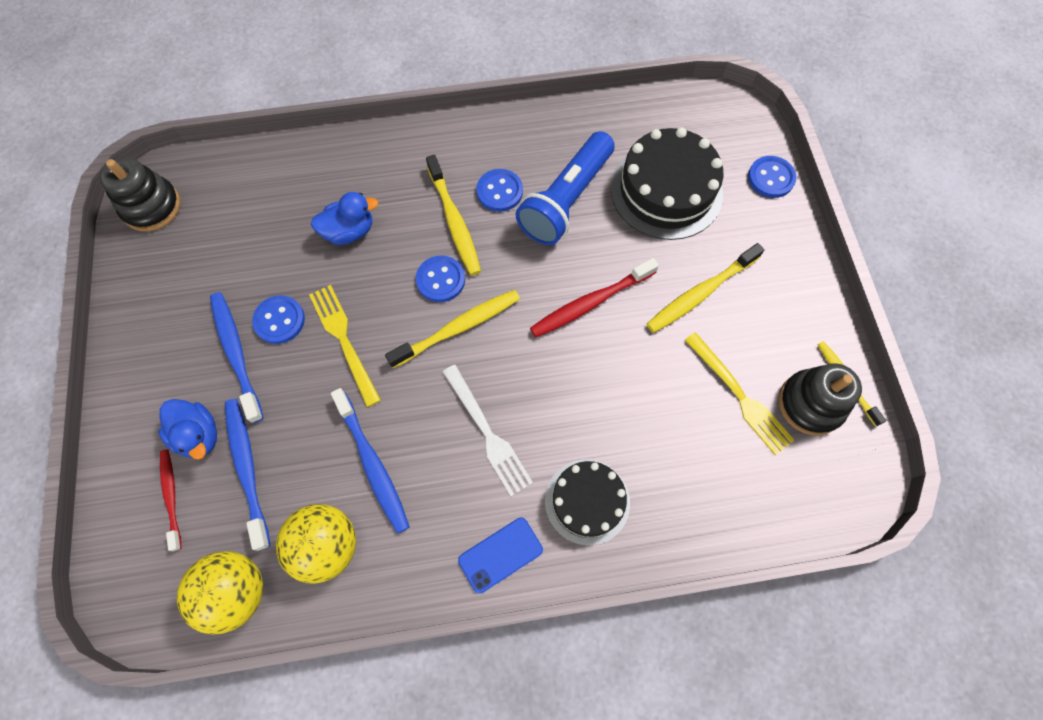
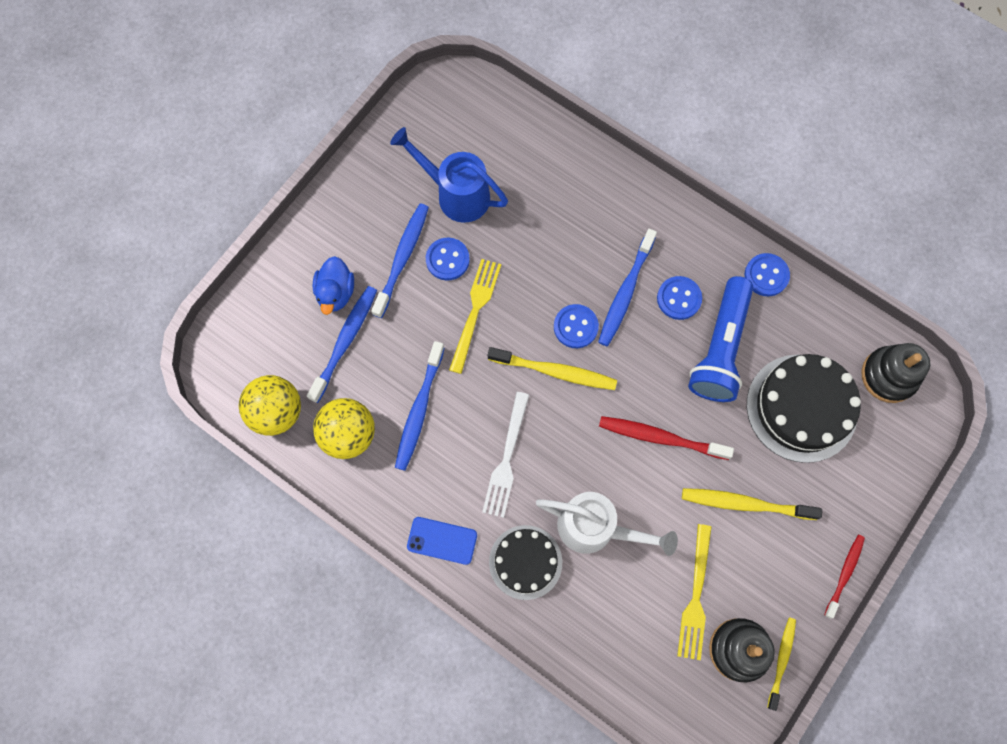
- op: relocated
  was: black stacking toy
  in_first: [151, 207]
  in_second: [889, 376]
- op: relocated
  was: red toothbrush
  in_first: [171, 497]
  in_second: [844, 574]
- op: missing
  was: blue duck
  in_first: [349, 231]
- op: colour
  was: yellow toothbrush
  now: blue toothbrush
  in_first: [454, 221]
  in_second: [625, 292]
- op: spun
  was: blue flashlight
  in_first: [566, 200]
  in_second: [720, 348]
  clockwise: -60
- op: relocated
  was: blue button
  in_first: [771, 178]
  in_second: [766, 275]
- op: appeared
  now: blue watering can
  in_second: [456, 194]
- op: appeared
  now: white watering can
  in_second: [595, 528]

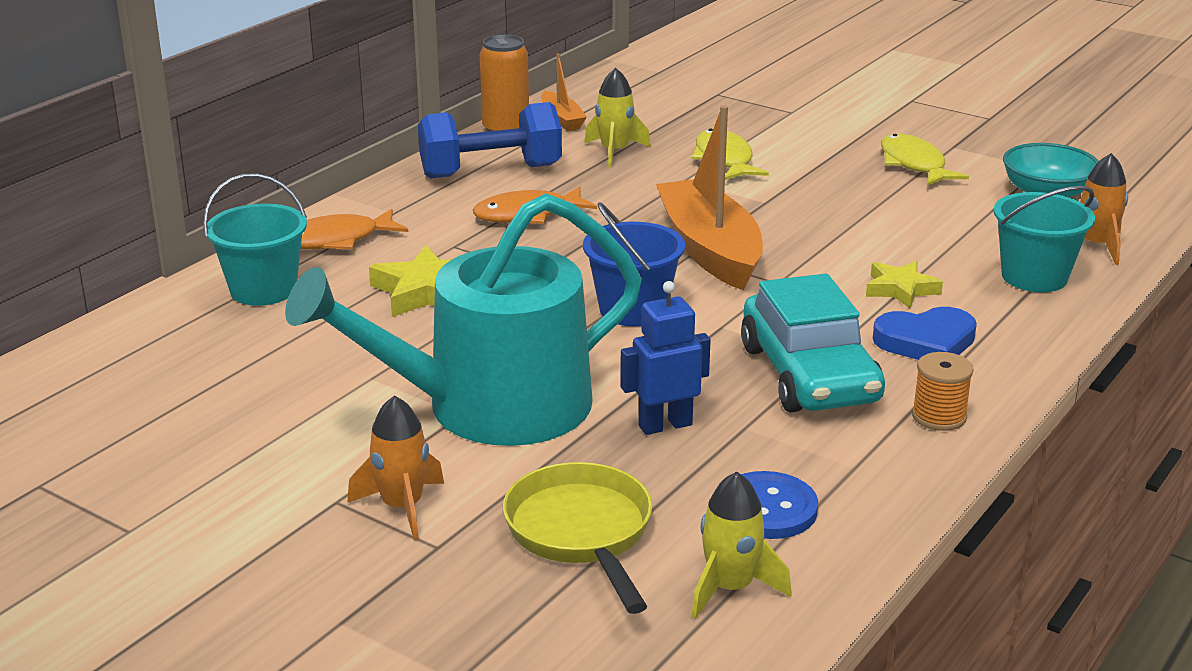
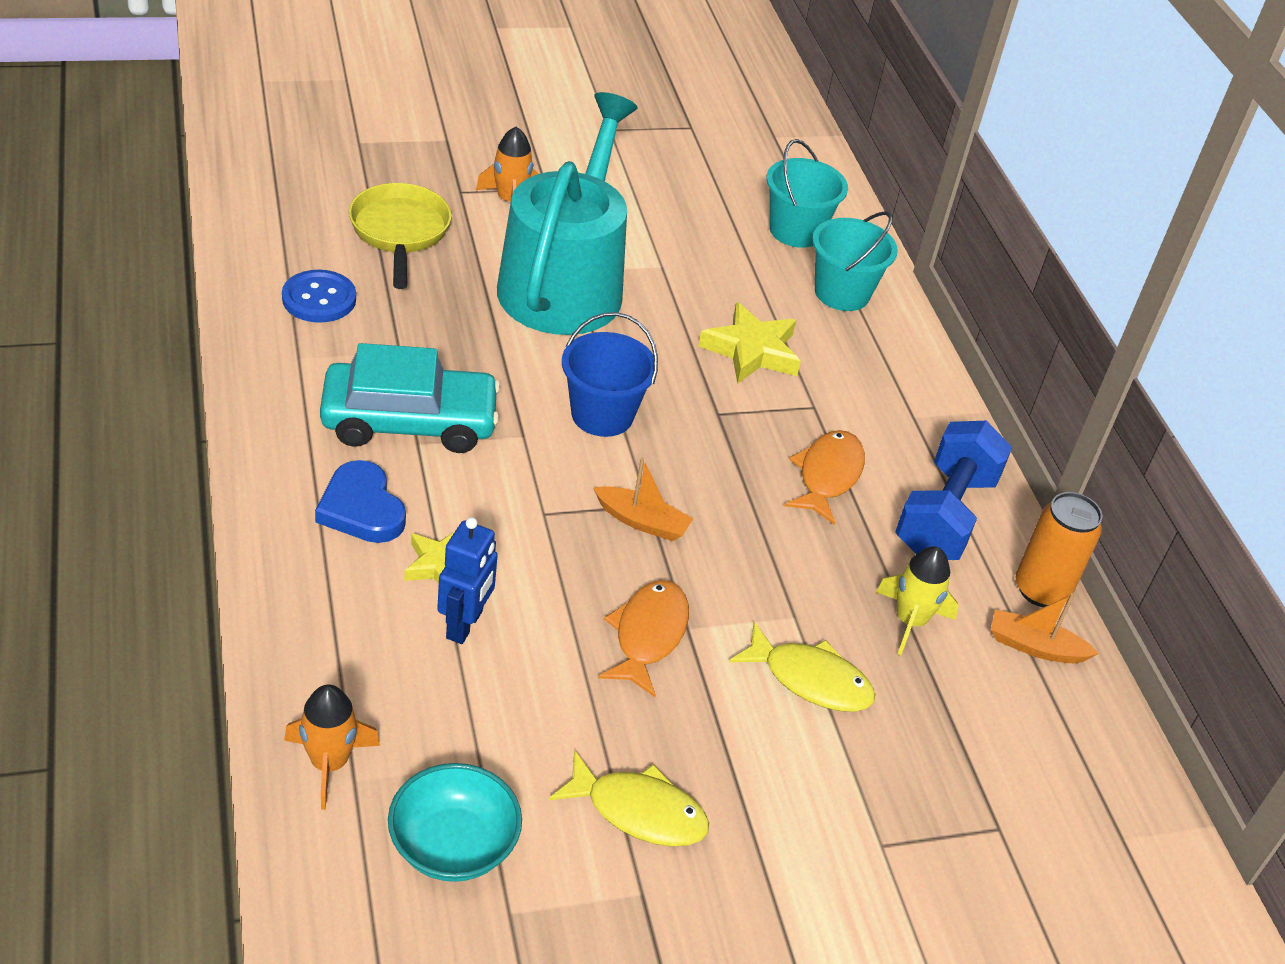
- op: relocated
  was: orange fish
  in_first: [337, 240]
  in_second: [648, 635]
- op: spun
  was: yellow pan
  in_first: [582, 533]
  in_second: [400, 233]
  clockwise: -120
- op: relocated
  was: blue robot
  in_first: [665, 425]
  in_second: [465, 625]
- op: size
  was: orange boat
  in_first: [709, 250]
  in_second: [642, 521]
  ratio: 0.49
- op: missing
  was: yellow rocket
  in_first: [730, 588]
- op: spun
  was: turquoise car
  in_first: [809, 374]
  in_second: [409, 421]
  clockwise: 150
- op: spun
  was: blue heart
  in_first: [926, 341]
  in_second: [361, 508]
  clockwise: -60
- op: missing
  was: orange spool
  in_first: [939, 416]
- op: relocated
  was: turquoise bucket
  in_first: [1034, 277]
  in_second: [796, 231]

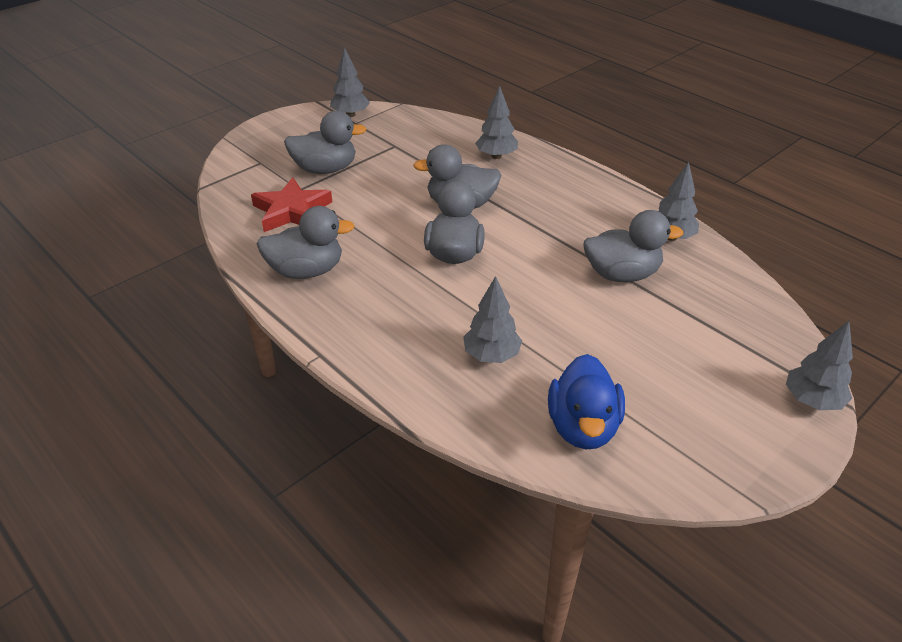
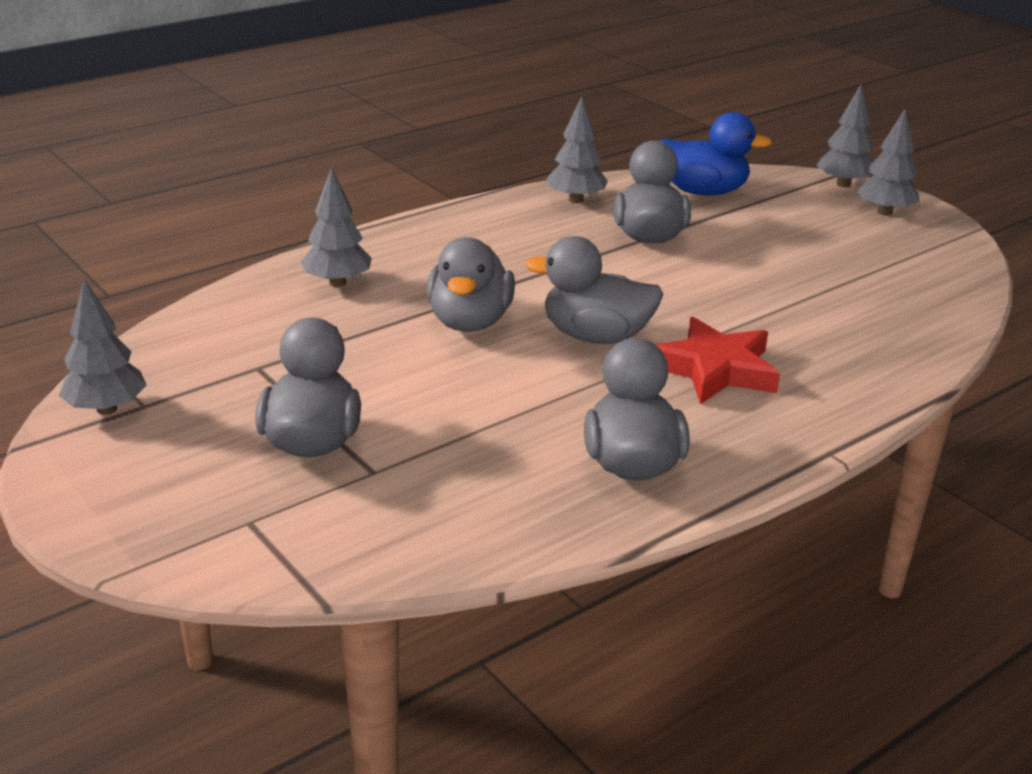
- op: relocated
  was: red star
  in_first: [292, 211]
  in_second: [714, 369]
- op: relocated
  was: grey tree
  in_first: [491, 355]
  in_second: [884, 212]
- op: relocated
  was: blue duck
  in_first: [582, 427]
  in_second: [703, 192]

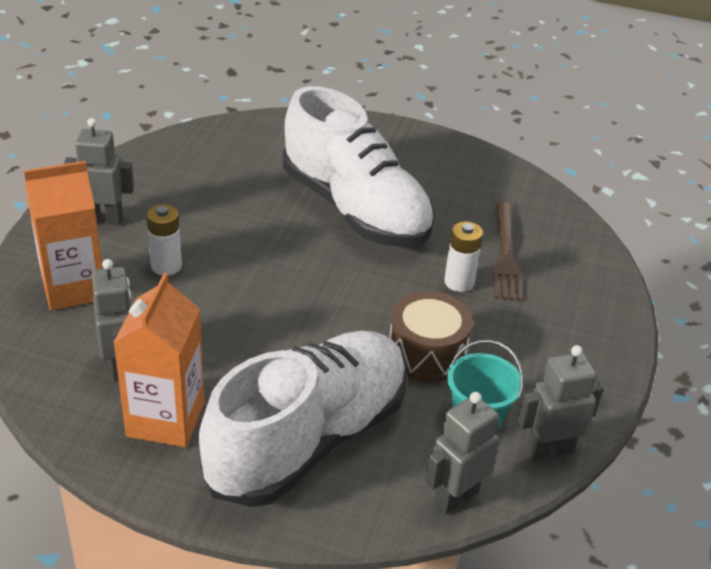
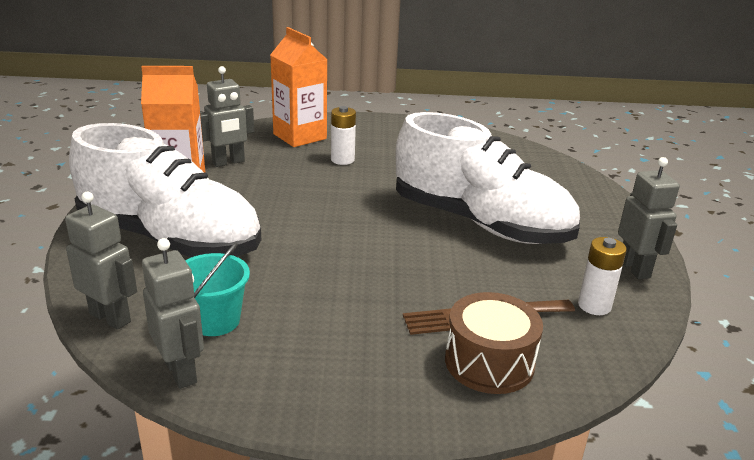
- op: relocated
  was: grey robot
  in_first: [104, 219]
  in_second: [634, 268]
- op: spun
  was: white shoe
  in_first: [355, 209]
  in_second: [480, 223]
  clockwise: -90
- op: relocated
  was: brown drum
  in_first: [427, 353]
  in_second: [489, 362]
- op: relocated
  was: white battery
  in_first: [459, 282]
  in_second: [594, 306]

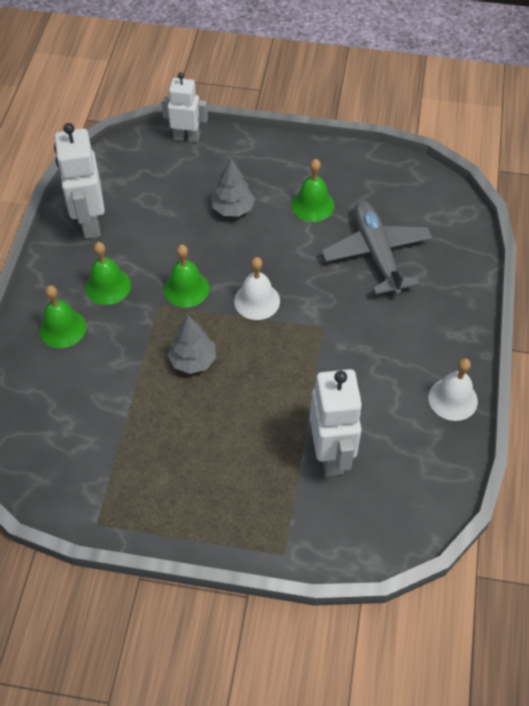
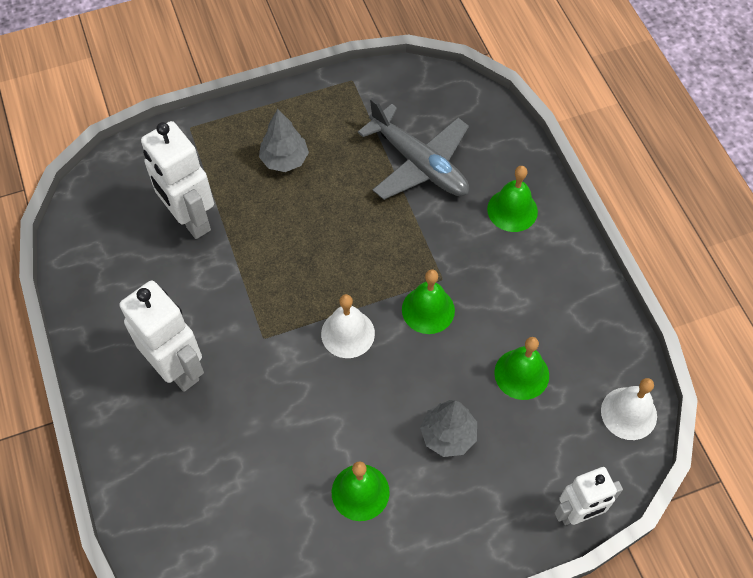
- op: relocated
  was: white robot
  in_first: [90, 223]
  in_second: [177, 368]
- op: relocated
  was: green bell
  in_first: [108, 286]
  in_second: [521, 374]
- op: relocated
  was: grey tree
  in_first: [193, 360]
  in_second: [284, 160]
- op: relocated
  was: grey plane
  in_first: [377, 253]
  in_second: [419, 164]
- op: relocated
  was: white bell
  in_first: [453, 399]
  in_second: [628, 413]

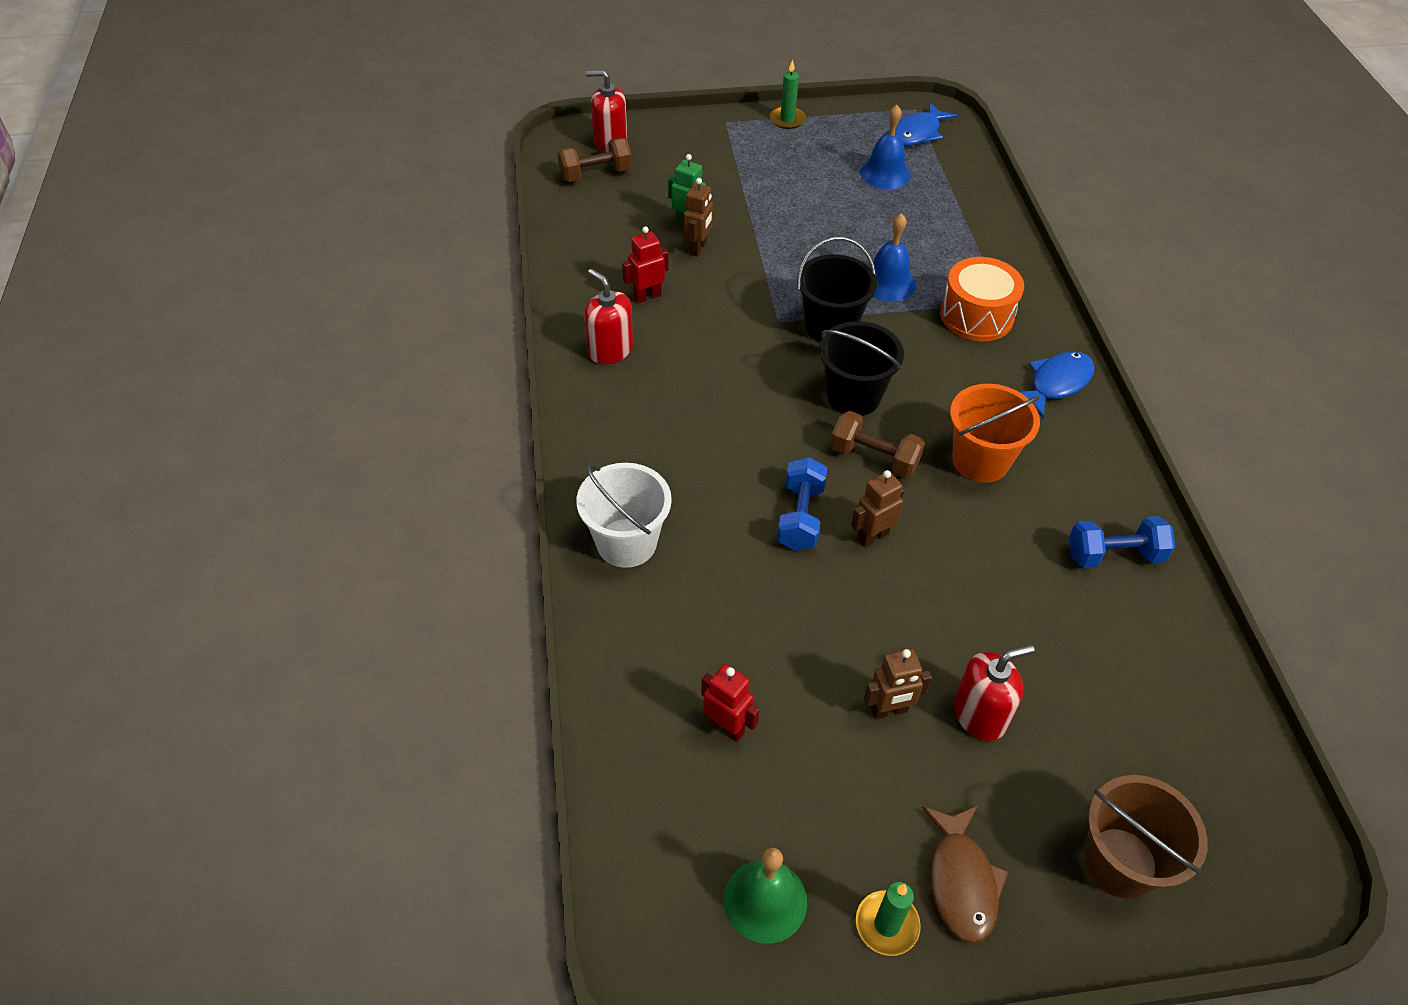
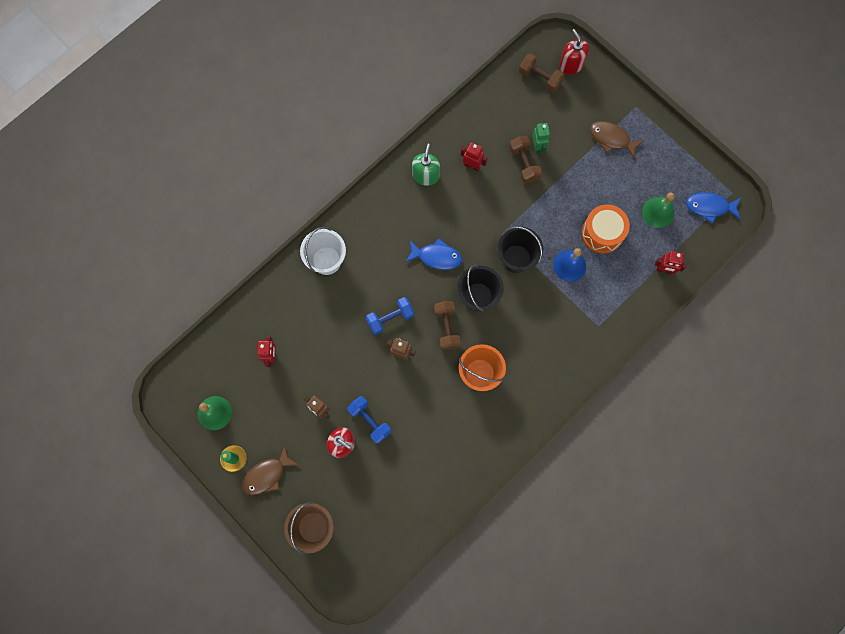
- op: colour
  was: red soap dispenser
  now: green soap dispenser
  in_first: [610, 350]
  in_second: [425, 175]
- op: exchanged
  was: brown robot
  now: brown dumbbell
  in_first: [698, 248]
  in_second: [524, 164]
- op: missing
  was: green candle
  in_first: [787, 120]
- op: colour
  was: blue bell
  now: green bell
  in_first: [885, 173]
  in_second: [658, 212]
- op: relocated
  was: orange drum
  in_first: [976, 316]
  in_second: [602, 233]
- op: relocated
  was: blue fish
  in_first: [1056, 383]
  in_second: [436, 257]
- op: relocated
  was: blue dumbbell
  in_first: [1114, 555]
  in_second: [370, 421]
- op: appeared
  now: brown fish
  in_second: [611, 139]
- op: appeared
  now: red robot
  in_second: [664, 270]

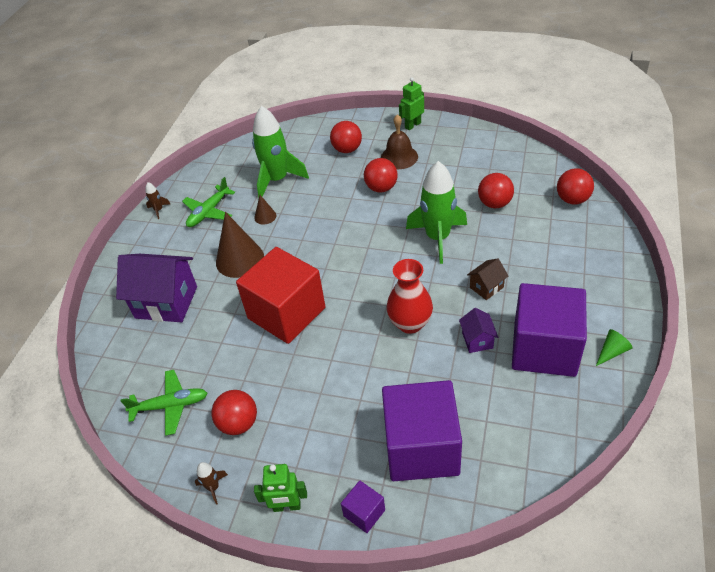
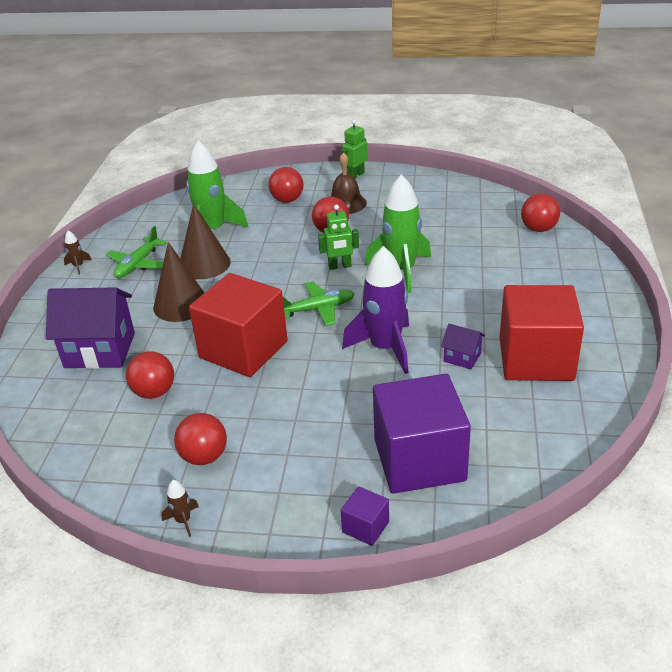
- op: relocated
  was: green plane
  in_first: [170, 406]
  in_second: [318, 309]
- op: size
  was: brown cone
  in_first: [265, 216]
  in_second: [204, 264]
  ratio: 2.07
- op: relocated
  was: green robot
  in_first: [287, 506]
  in_second: [340, 266]
- op: exchanged
  was: red vase
  now: purple rocket
  in_first: [410, 323]
  in_second: [385, 348]
- op: spun
  was: purple house
  in_first: [477, 340]
  in_second: [462, 357]
  clockwise: -45
- op: missing
  was: brown house
  in_first: [486, 287]
- op: relocated
  was: red ball
  in_first: [494, 203]
  in_second: [154, 392]
- op: colour
  was: purple cube
  now: red cube
  in_first: [544, 348]
  in_second: [536, 359]
- op: missing
  was: green cone
  in_first: [612, 352]

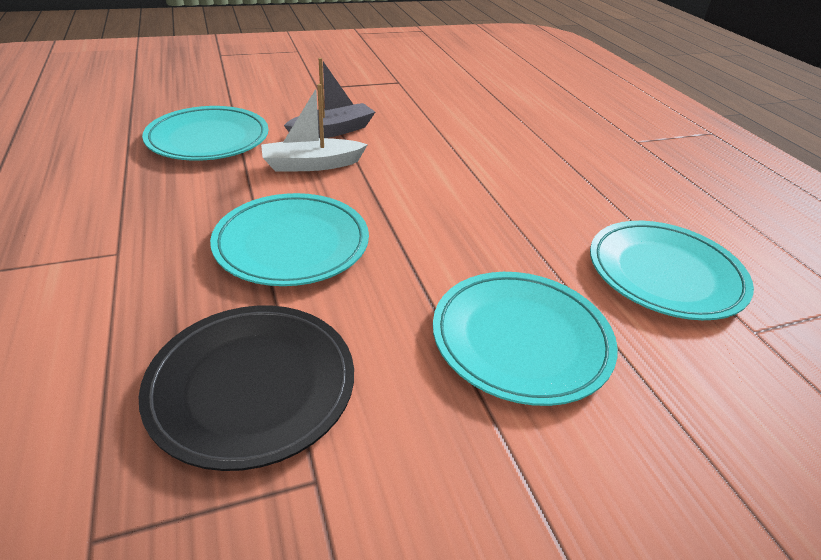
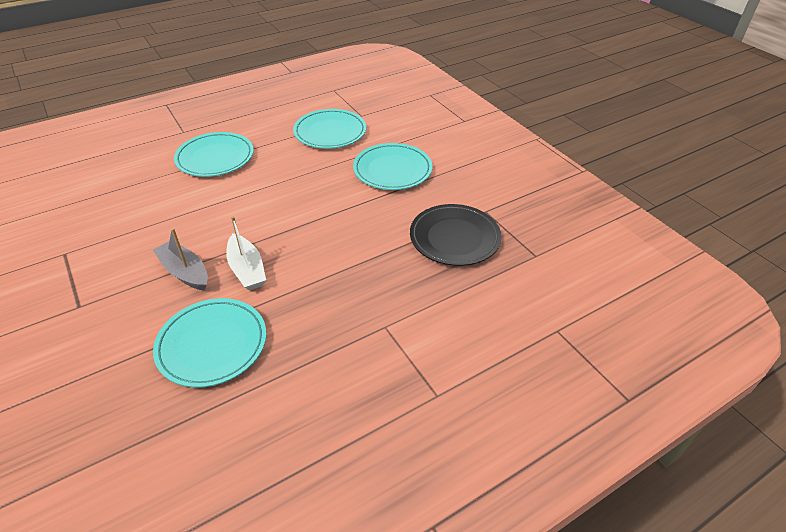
- op: relocated
  was: turquoise plate
  in_first: [292, 244]
  in_second: [215, 158]

